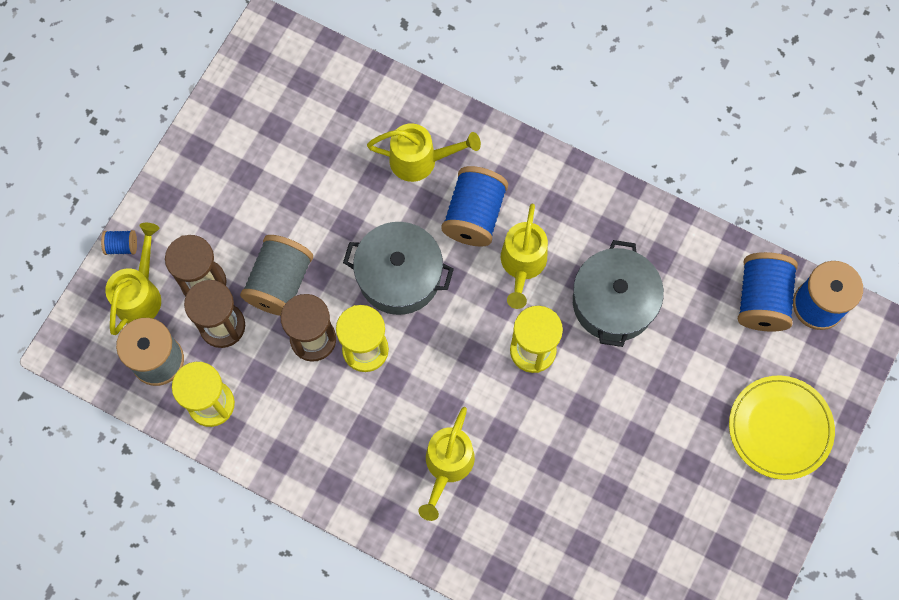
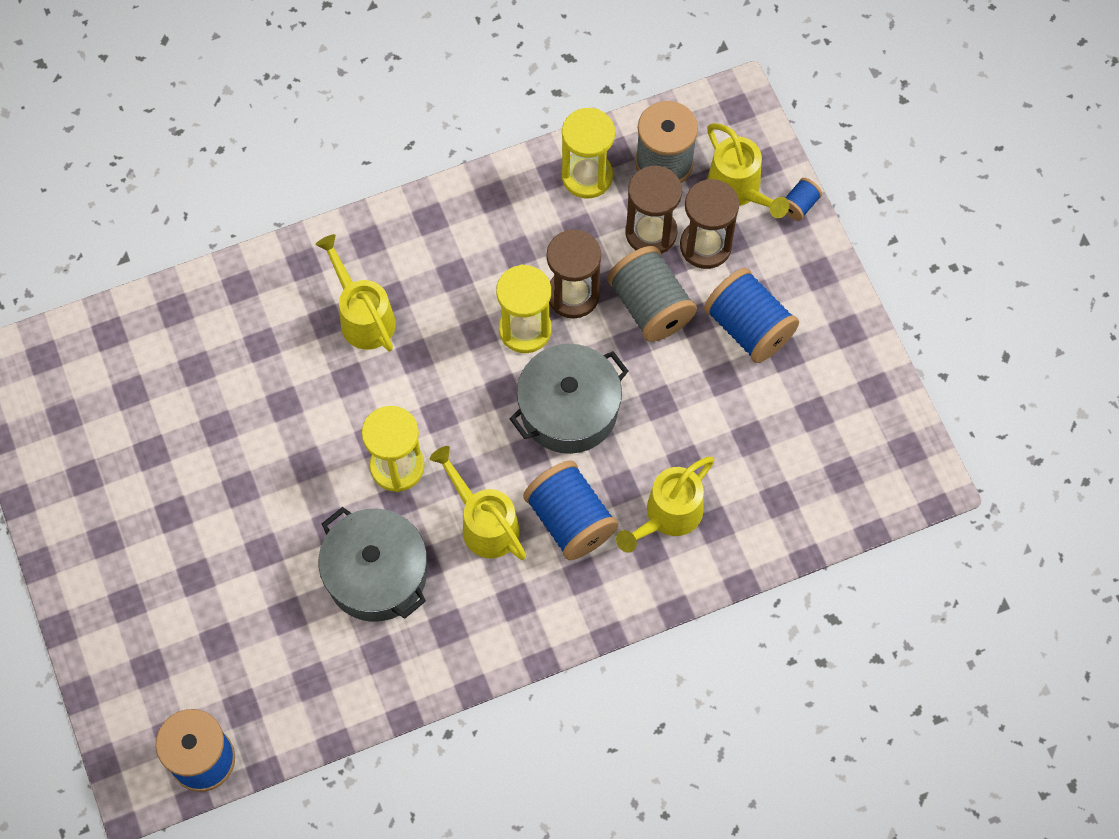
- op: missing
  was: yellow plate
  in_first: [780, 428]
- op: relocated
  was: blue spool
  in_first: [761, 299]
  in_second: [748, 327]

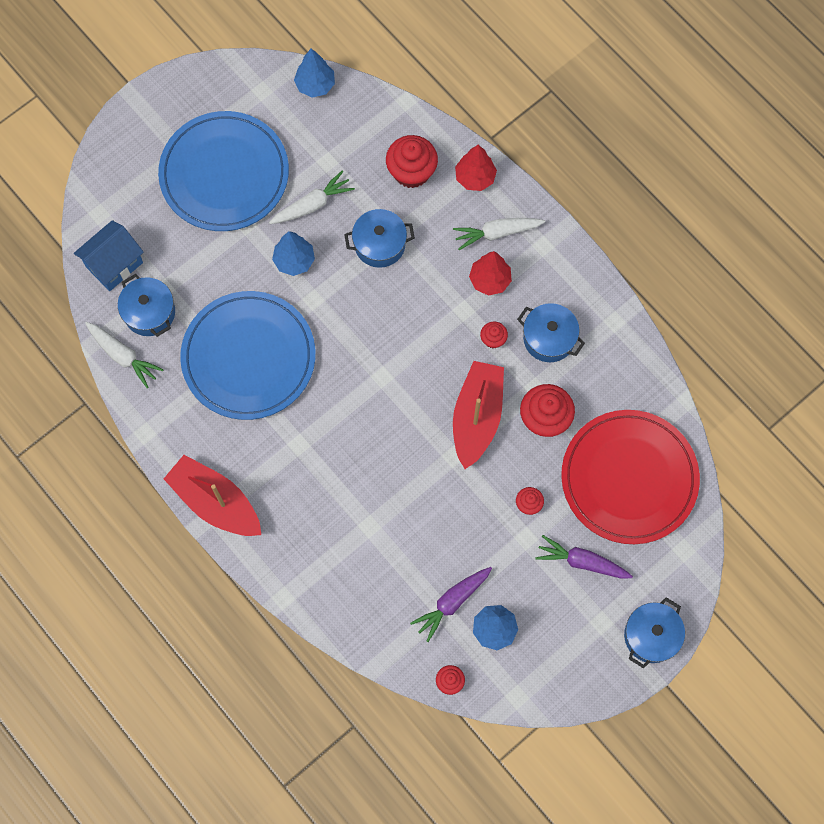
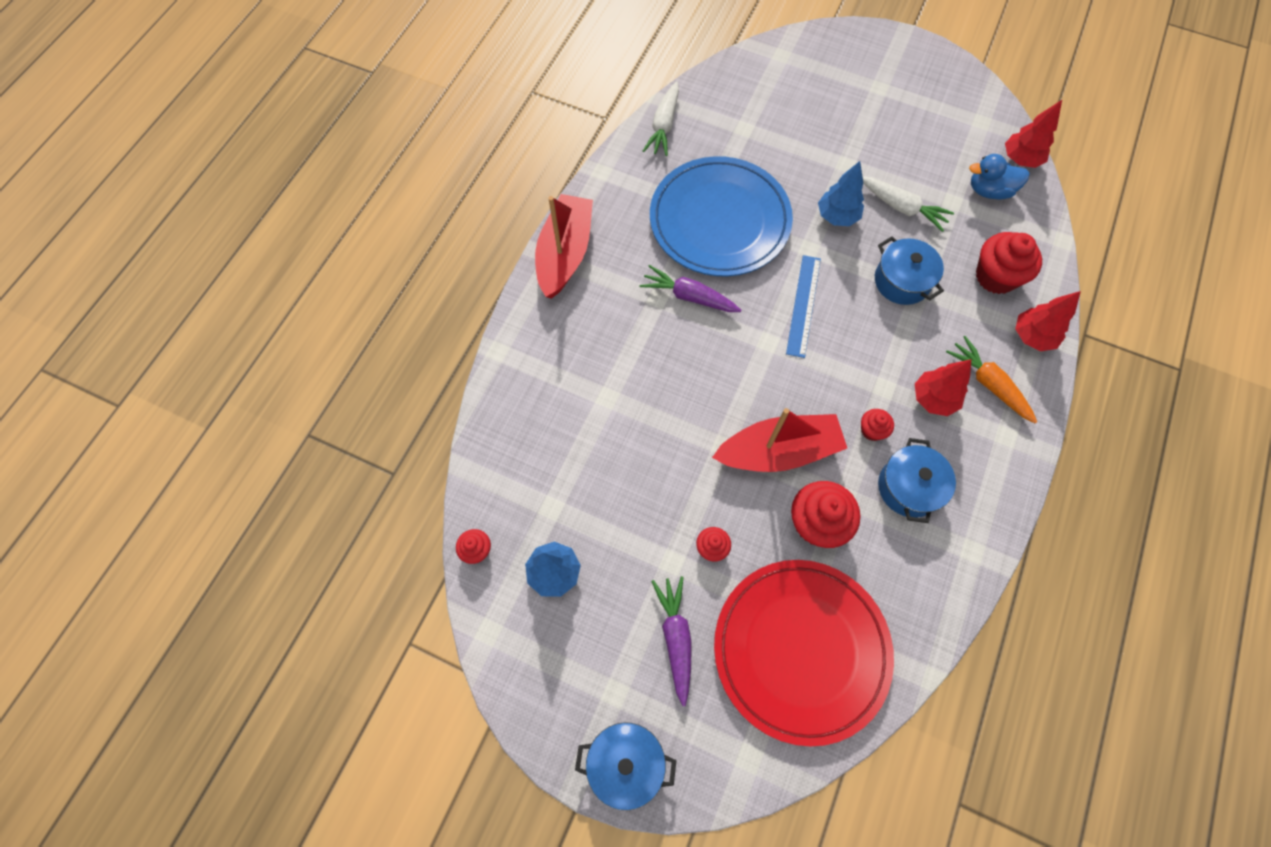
- op: missing
  was: blue house
  in_first: [114, 264]
- op: missing
  was: blue pot
  in_first: [149, 312]
- op: missing
  was: blue plate
  in_first: [224, 174]
- op: colour
  was: blue tree
  now: red tree
  in_first: [315, 85]
  in_second: [1020, 159]
- op: relocated
  was: purple carrot
  in_first: [452, 602]
  in_second: [689, 296]
- op: colour
  was: white carrot
  now: orange carrot
  in_first: [497, 233]
  in_second: [988, 383]
- op: appeared
  now: blue ruler
  in_second: [803, 305]
- op: appeared
  now: blue duck
  in_second: [989, 190]

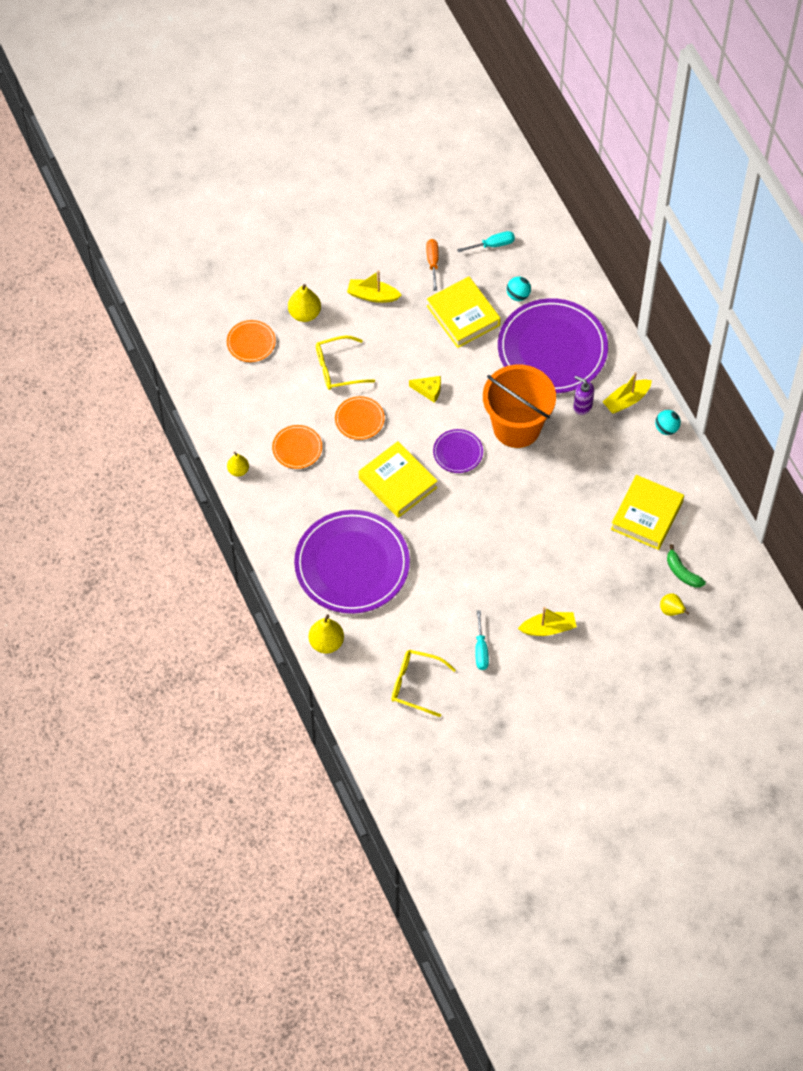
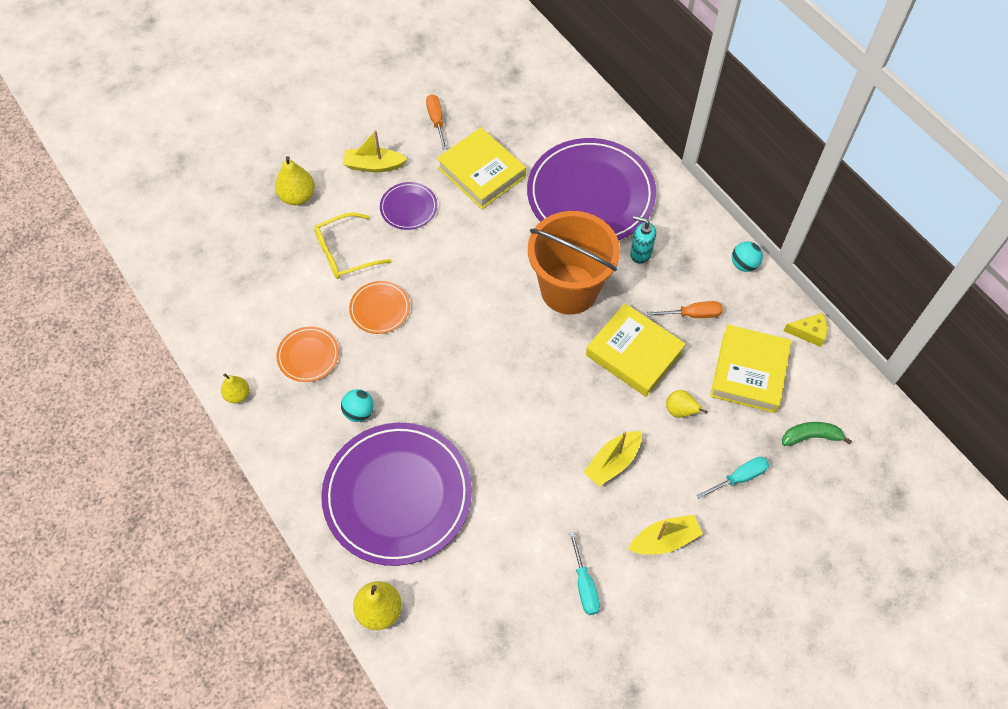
- op: missing
  was: orange plate
  in_first: [251, 342]
- op: relocated
  was: yellow book
  in_first: [398, 483]
  in_second: [634, 353]
- op: missing
  was: yellow glasses
  in_first: [415, 684]
- op: relocated
  was: yellow cheese
  in_first: [429, 390]
  in_second: [809, 332]
- op: relocated
  was: purple plate
  in_first: [458, 452]
  in_second: [408, 207]
- op: relocated
  was: turquoise screwdriver
  in_first: [492, 245]
  in_second: [739, 478]
- op: relocated
  was: turquoise ball
  in_first: [518, 295]
  in_second: [359, 412]
- op: colour
  was: purple soap dispenser
  now: turquoise soap dispenser
  in_first: [582, 406]
  in_second: [640, 253]
- op: relocated
  was: yellow boat
  in_first: [626, 400]
  in_second: [612, 462]
- op: relocated
  was: yellow pear
  in_first: [671, 611]
  in_second: [680, 411]
- op: spun
  was: green banana
  in_first: [682, 572]
  in_second: [811, 437]
  clockwise: 135
- op: appeared
  now: orange screwdriver
  in_second: [692, 314]

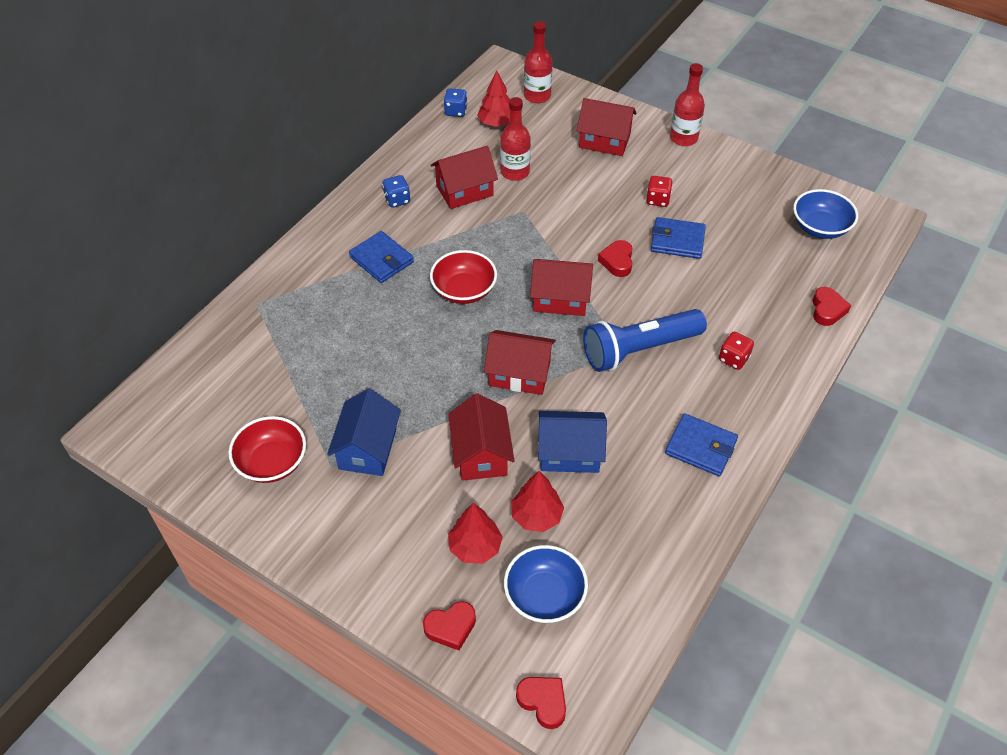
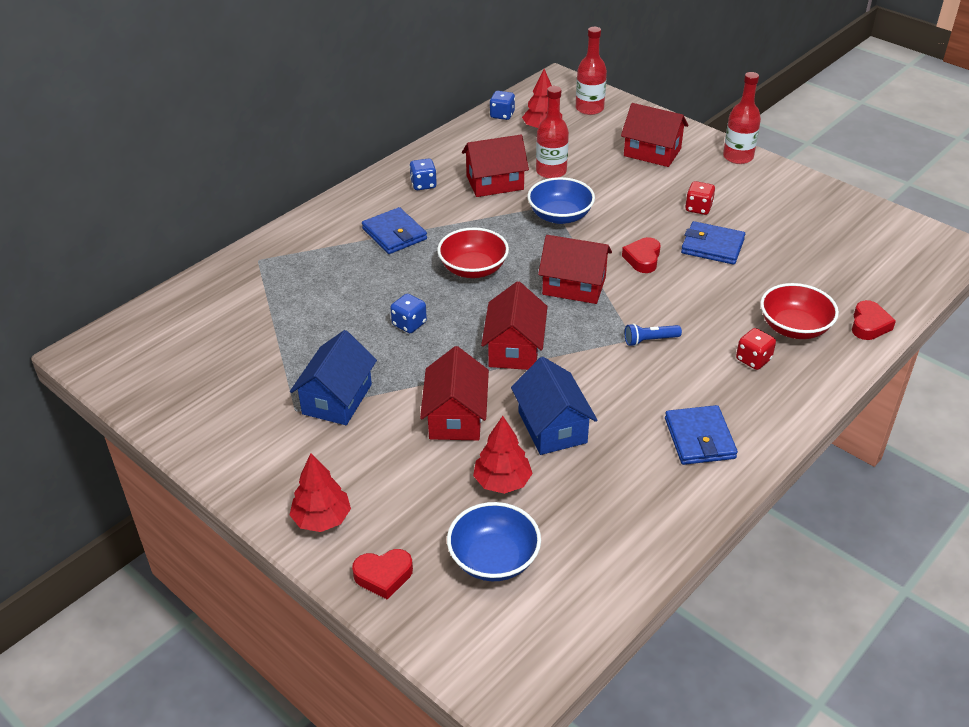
- op: relocated
  was: red bowl
  in_first: [272, 462]
  in_second: [794, 327]
- op: relocated
  was: red tree
  in_first: [475, 547]
  in_second: [322, 519]
- op: spun
  was: red house
  in_first: [519, 374]
  in_second: [514, 349]
  clockwise: 75
- op: missing
  was: red heart
  in_first: [543, 702]
- op: spun
  was: blue house
  in_first: [569, 453]
  in_second: [552, 427]
  clockwise: 60
- op: size
  was: blue flashlight
  in_first: [639, 349]
  in_second: [650, 340]
  ratio: 0.41
- op: spun
  was: blue wallet
  in_first: [700, 447]
  in_second: [699, 438]
  clockwise: 45
- op: relocated
  was: blue bowl
  in_first: [820, 227]
  in_second: [560, 216]
- op: appeared
  now: blue dice
  in_second: [409, 324]

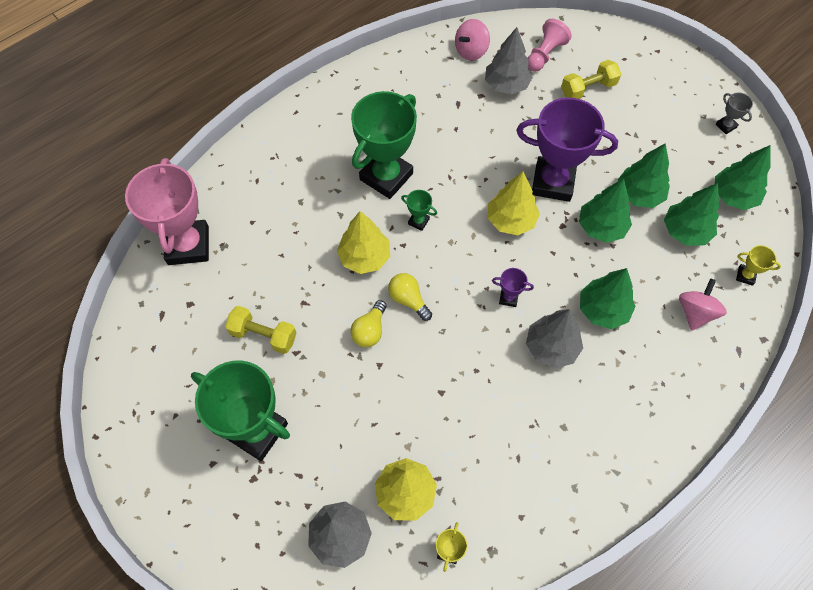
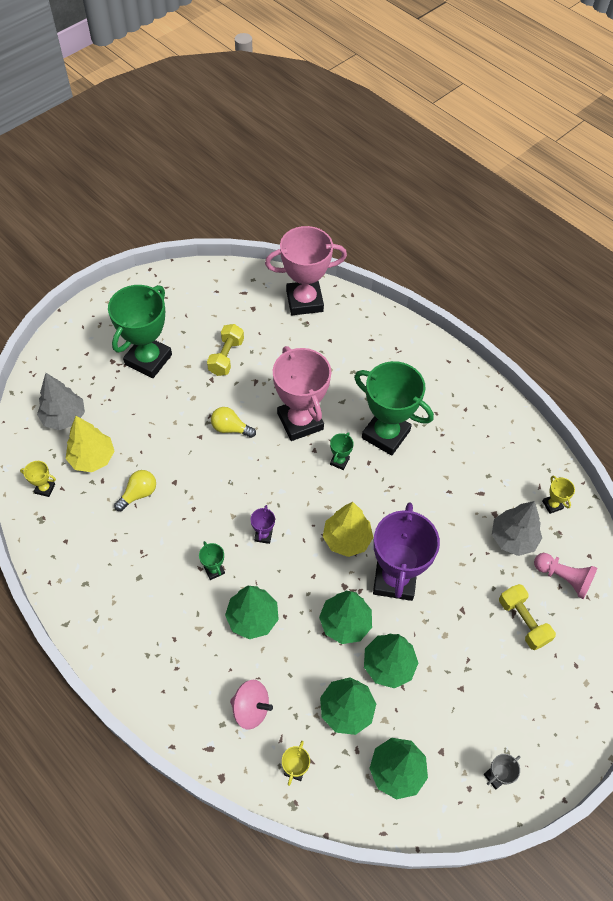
- op: exchanged
  was: yellow tree
  now: pink trophy
  in_first: [365, 257]
  in_second: [300, 421]
- op: relocated
  was: yellow light bulb
  in_first: [408, 300]
  in_second: [138, 494]
- op: exchanged
  was: pink spinning top
  now: yellow trophy
  in_first: [471, 51]
  in_second: [552, 505]
- op: exchanged
  was: grey tree
  now: green trophy
  in_first: [551, 347]
  in_second: [214, 570]

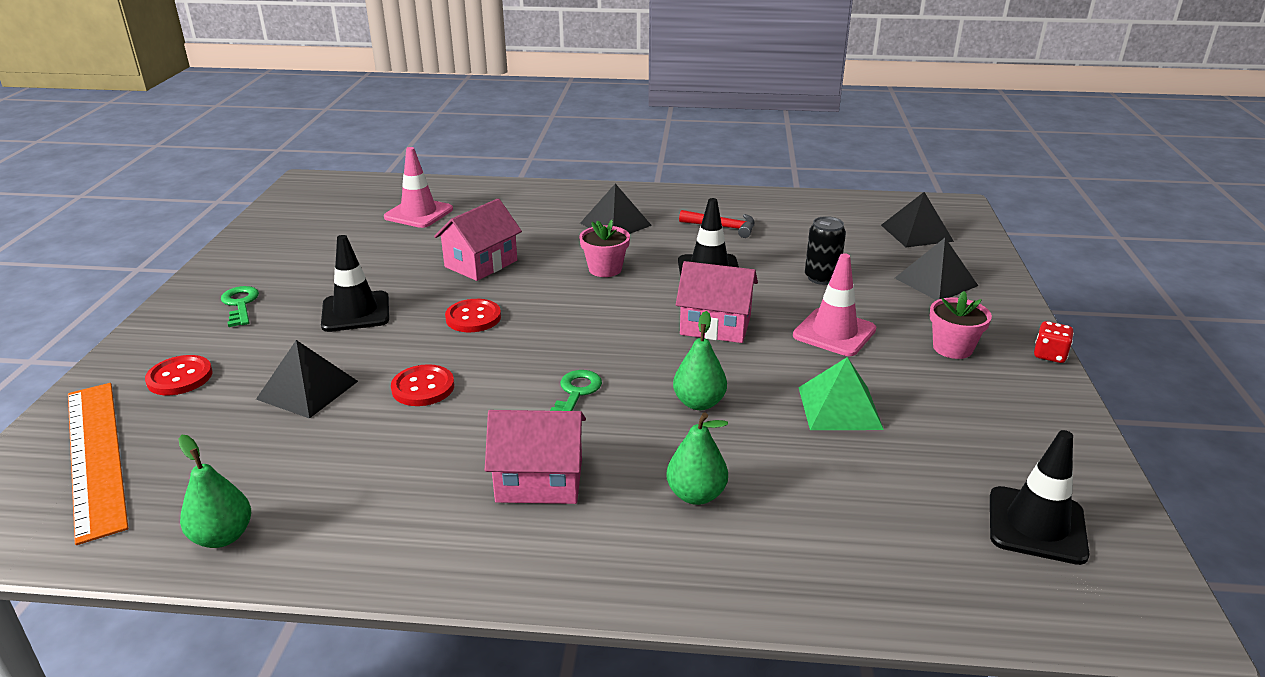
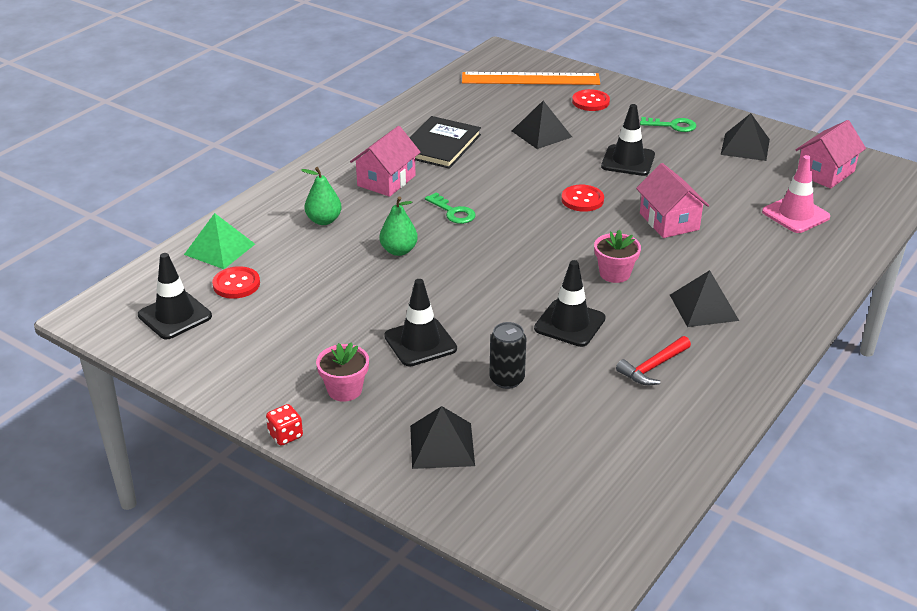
- op: missing
  was: green pear
  in_first: [223, 537]
- op: relocated
  was: red button
  in_first: [423, 387]
  in_second: [236, 284]
- op: relocated
  was: pink house
  in_first: [715, 325]
  in_second: [825, 173]
- op: colour
  was: pink traffic cone
  now: black traffic cone
  in_first: [834, 332]
  in_second: [420, 342]
- op: relocated
  was: green pyramid
  in_first: [839, 408]
  in_second: [219, 249]
- op: relocated
  was: black pyramid
  in_first: [916, 233]
  in_second: [745, 147]
- op: appeared
  now: black book
  in_second: [440, 145]

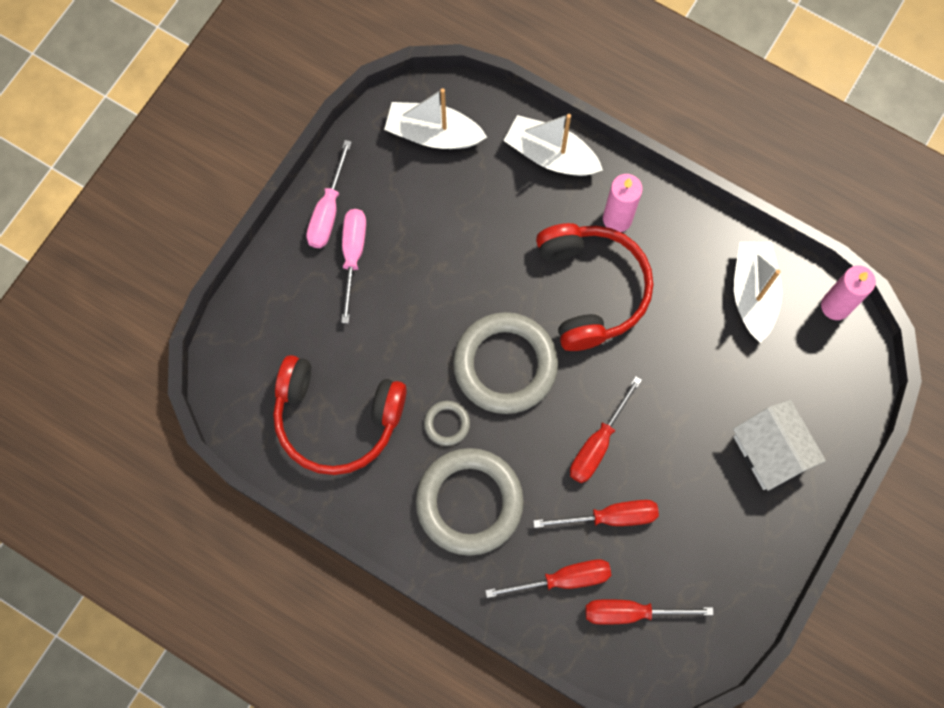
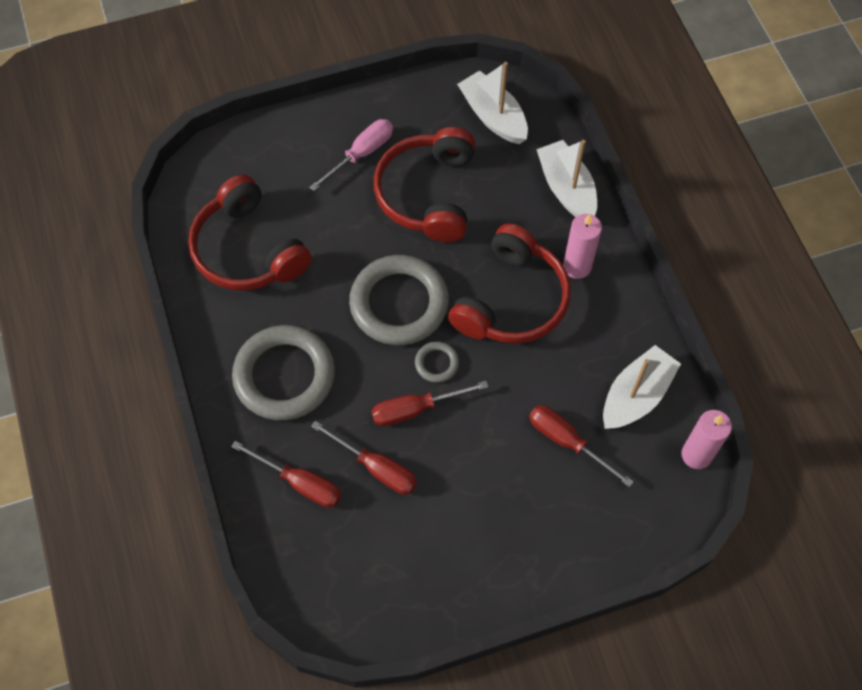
- op: missing
  was: pink screwdriver
  in_first: [328, 210]
- op: relocated
  was: grey ring
  in_first: [447, 424]
  in_second: [436, 363]
- op: relocated
  was: red screwdriver
  in_first: [631, 612]
  in_second: [567, 442]
- op: missing
  was: white house
  in_first: [770, 451]
- op: appeared
  now: red headphones
  in_second: [428, 194]

